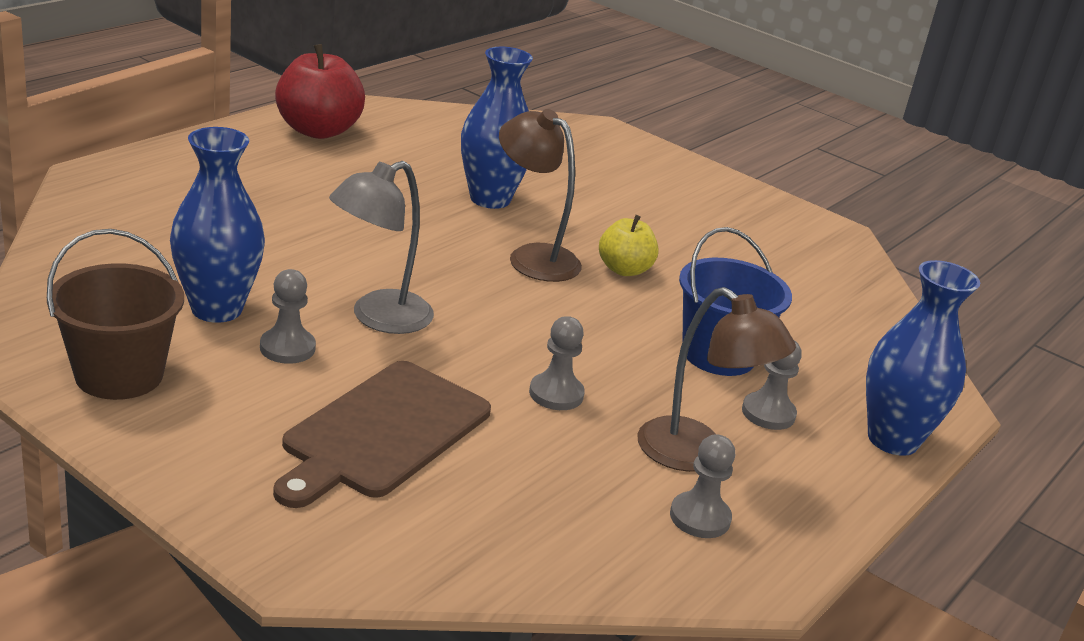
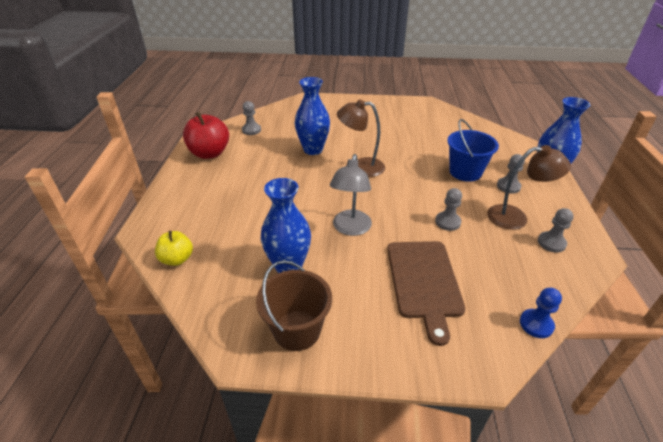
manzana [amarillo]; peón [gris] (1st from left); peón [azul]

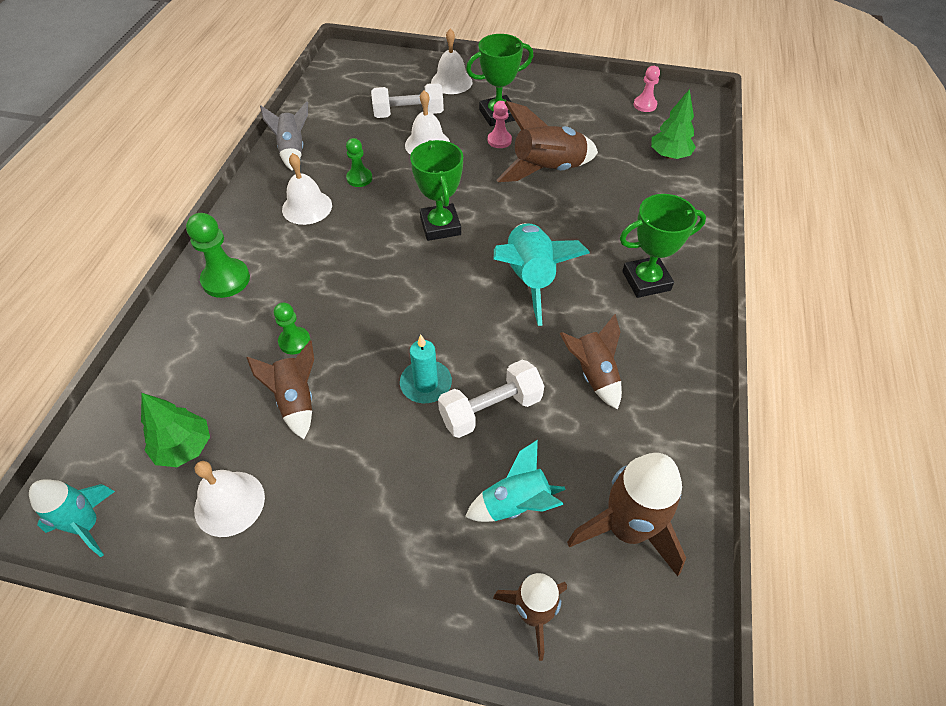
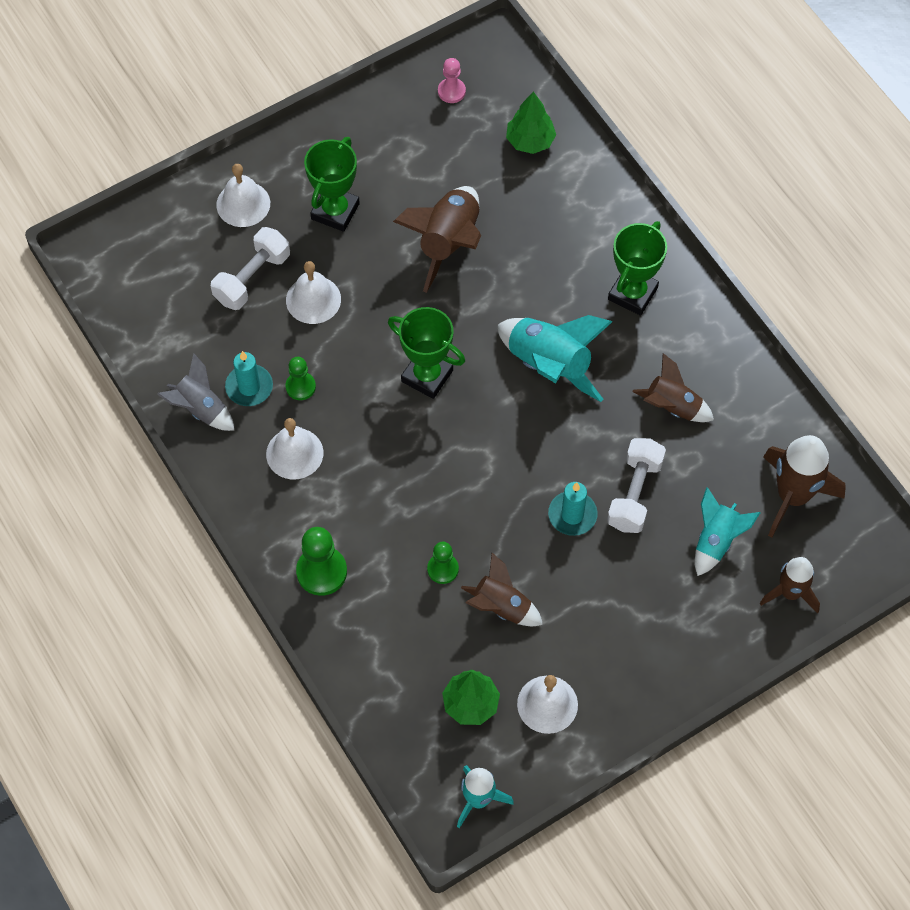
vela [turquesa] (1st from left); peón [rosa] (1st from left in the first image)

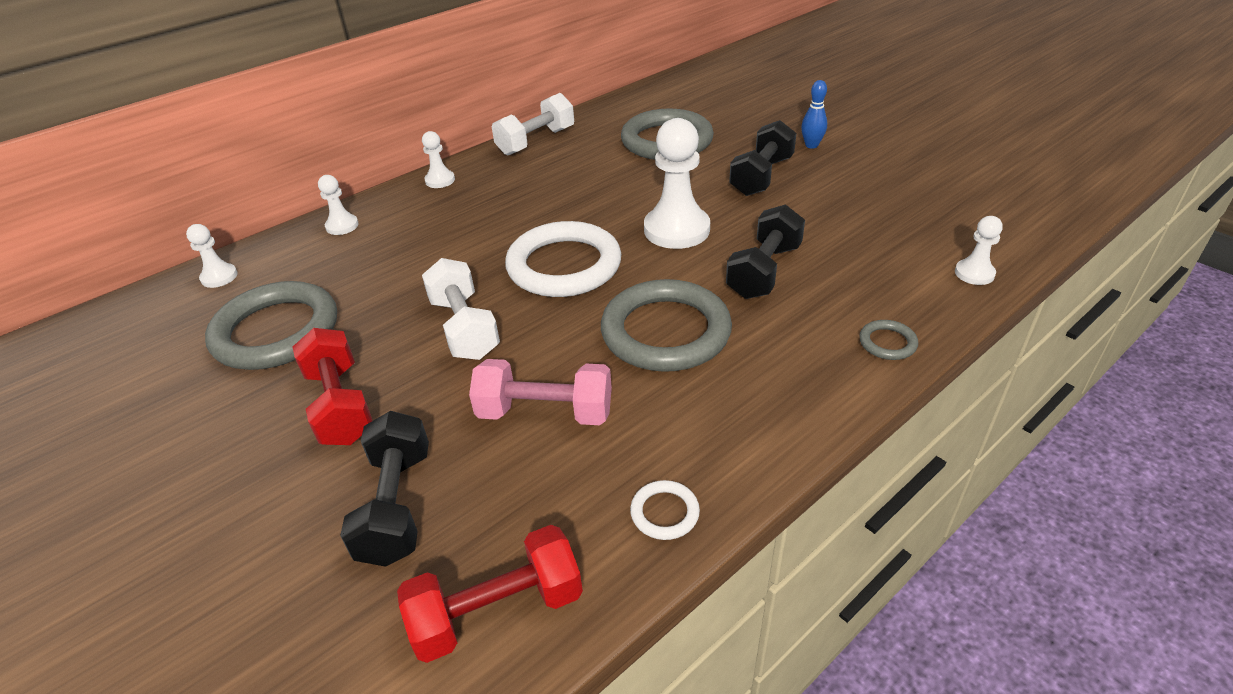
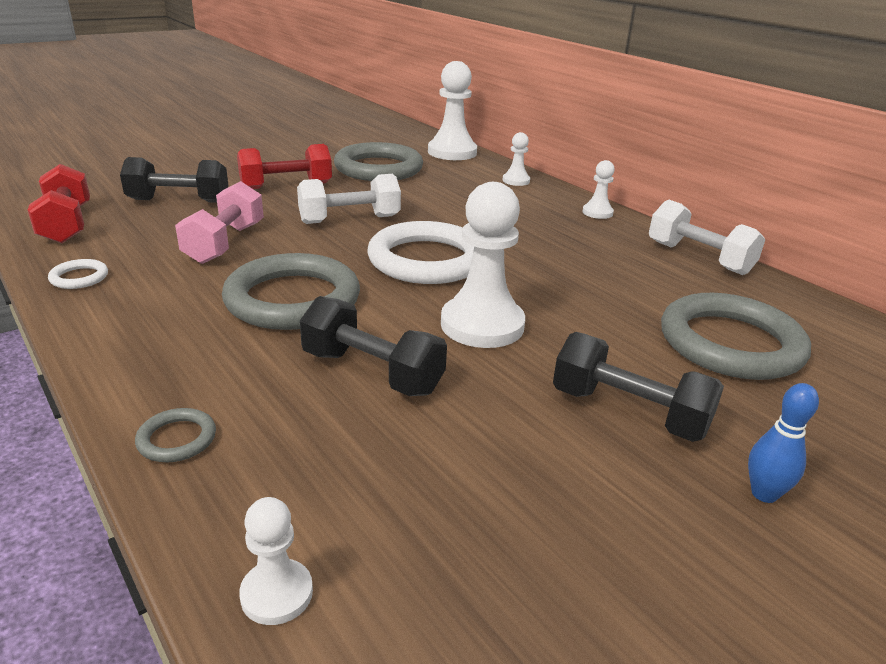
peón [blanco] (2nd from left)

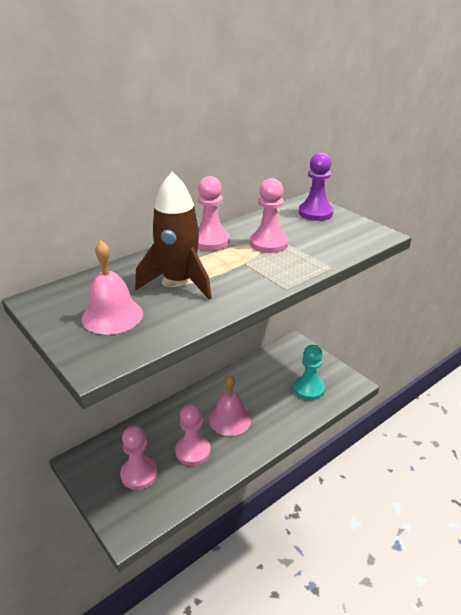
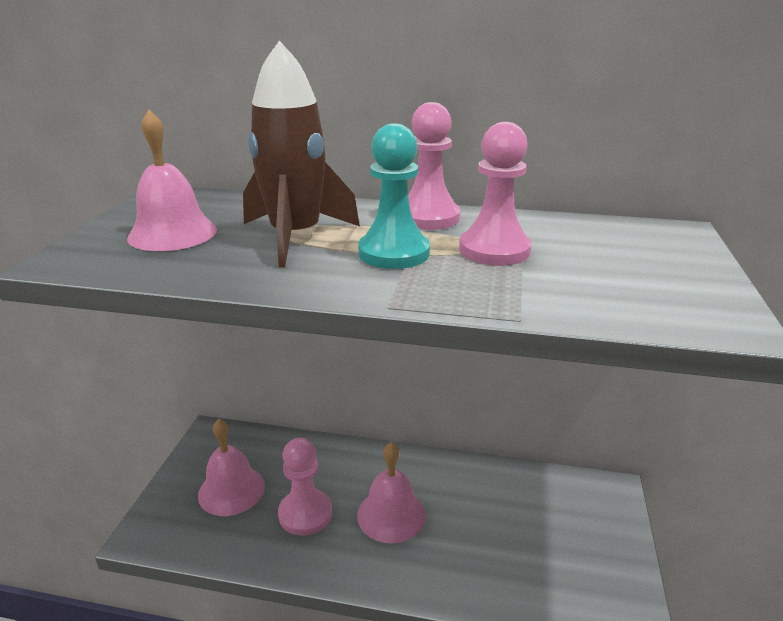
campana [rosa] (2nd from left); peón [turquesa]; peón [morado]

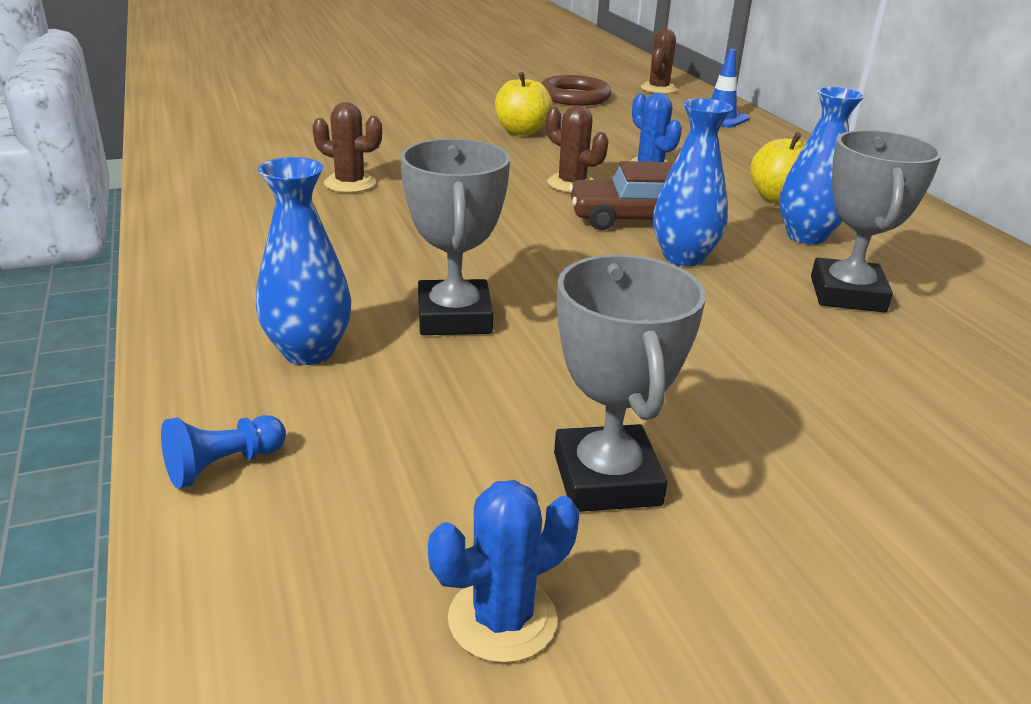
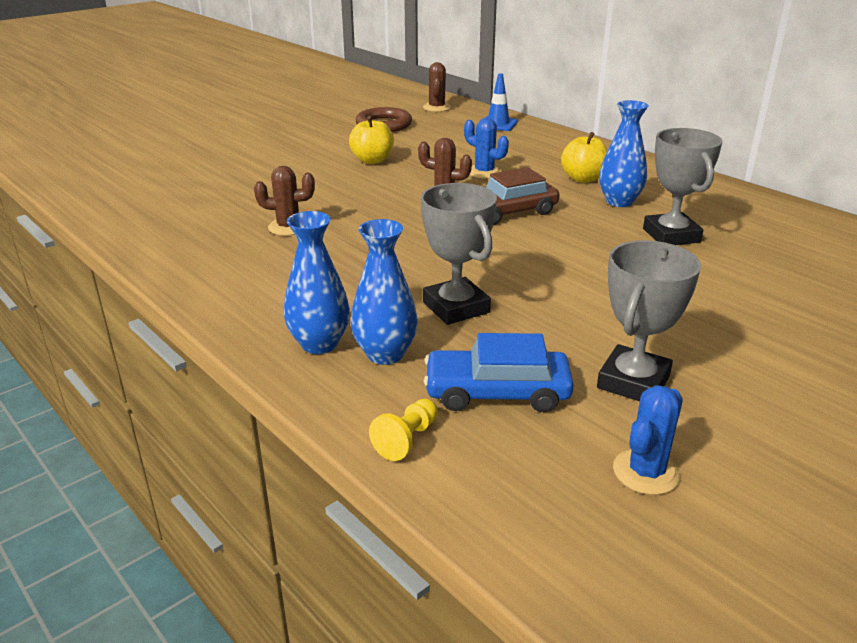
florero [azul] (1st from left); peón [amarillo]; coche [azul]; trofeo [gris] (2nd from left)

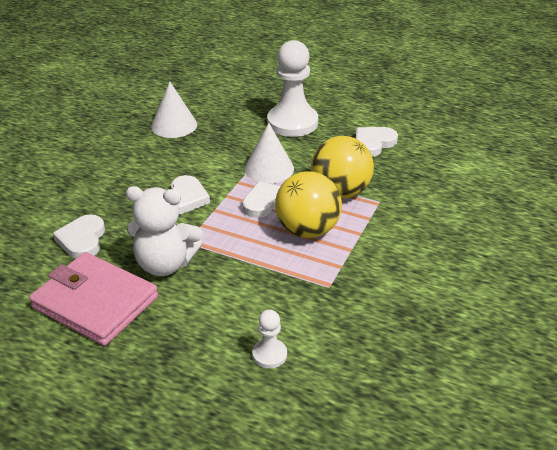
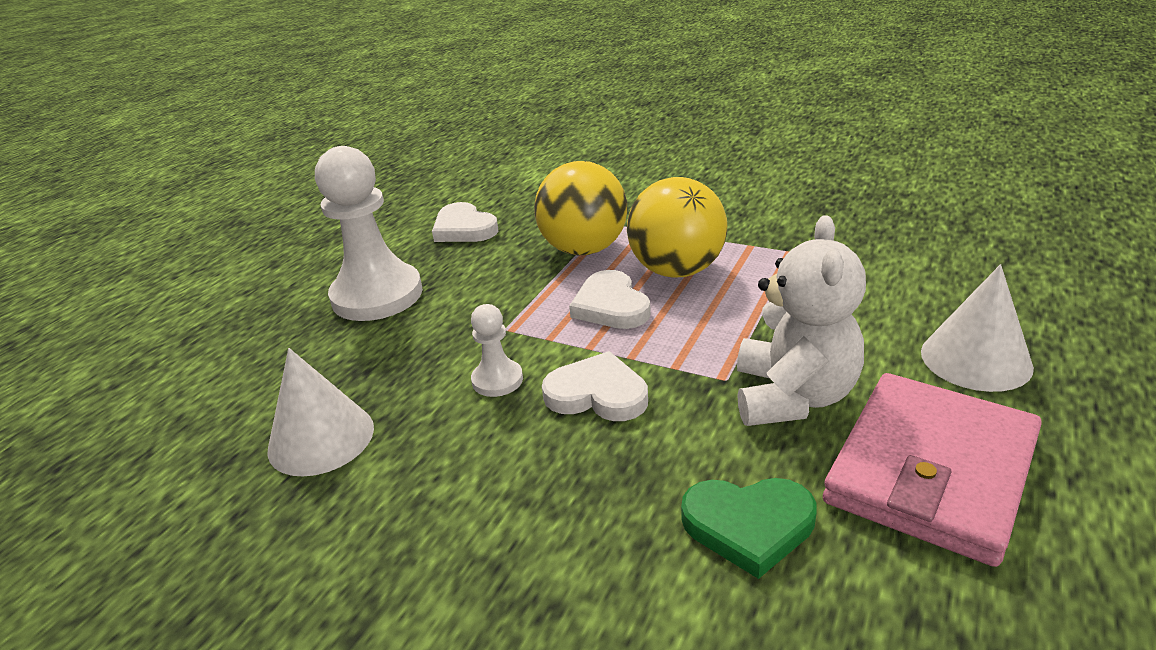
peón [blanco] (2nd from left); corazón [verde]; cono [blanco] (2nd from left)

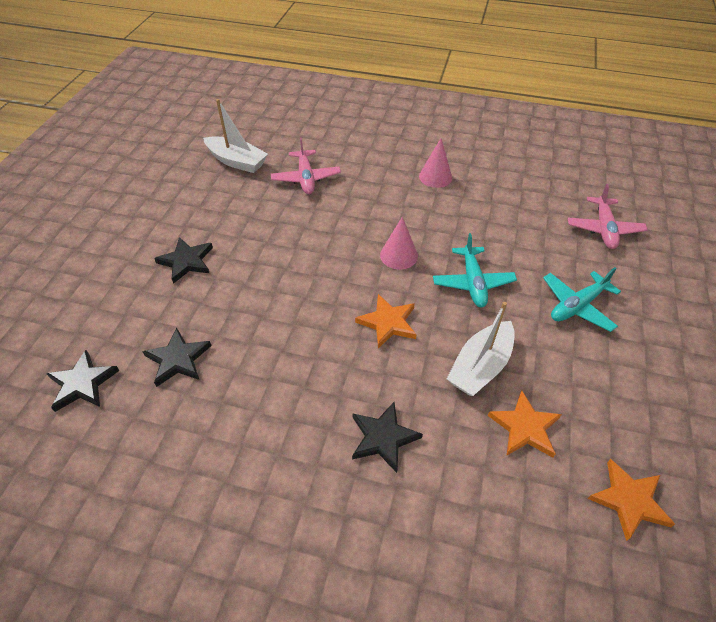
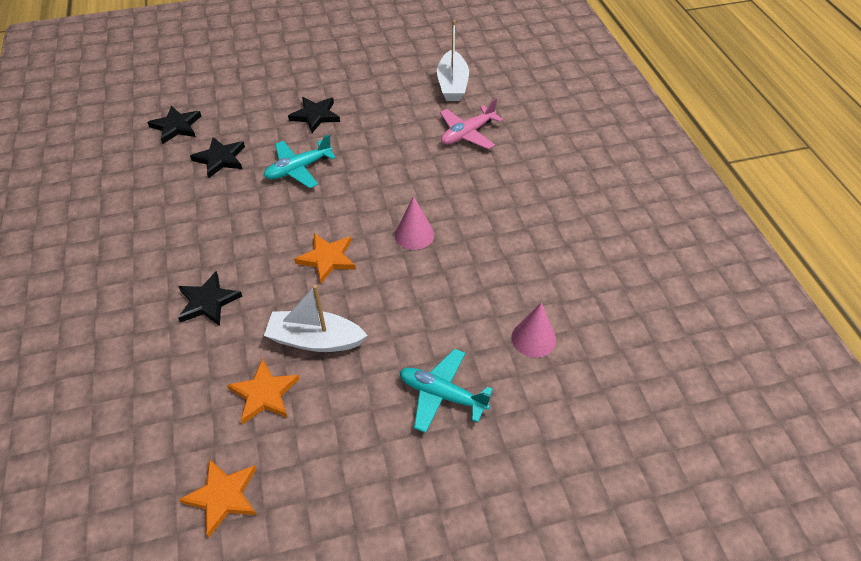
avión [turquesa] (1st from left); cono [rosa] (2nd from left); avión [rosa] (2nd from left in the first image)

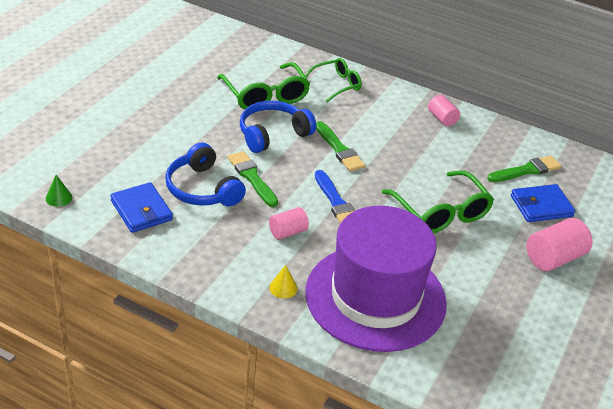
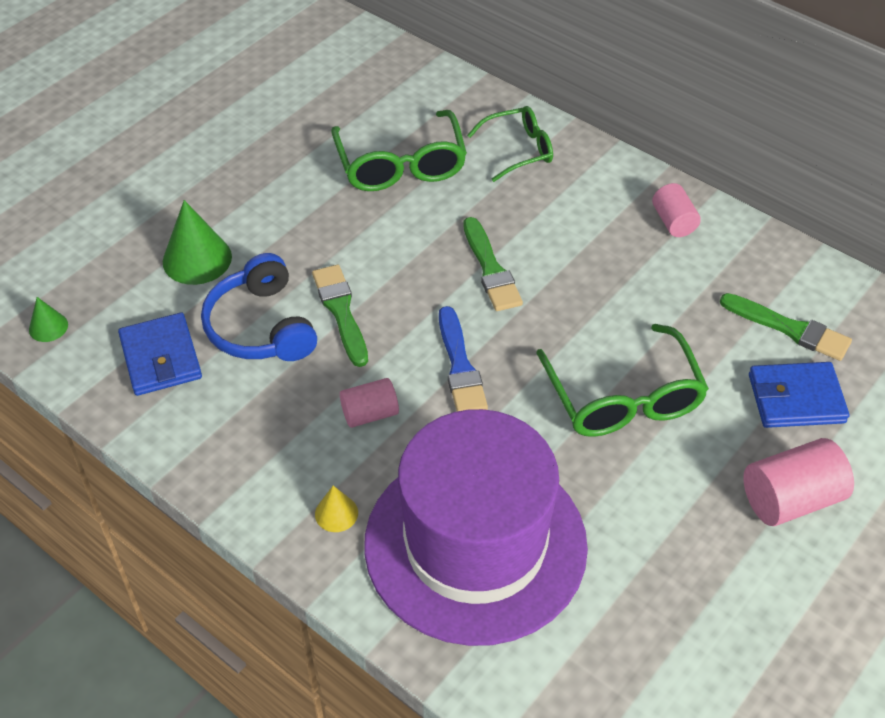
cono [verde] (2nd from left); pincel [verde] (3rd from left); auriculares [azul] (2nd from left in the first image)

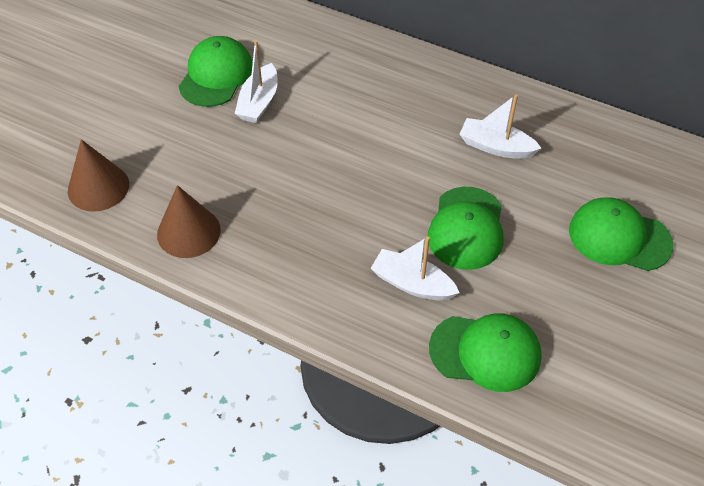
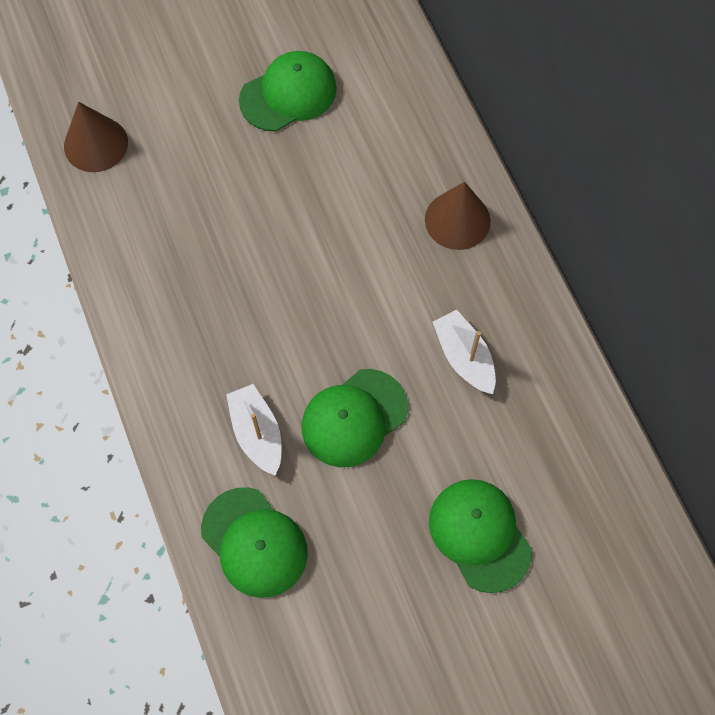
cono [marrón] (2nd from left); barco [blanco] (1st from left in the first image)

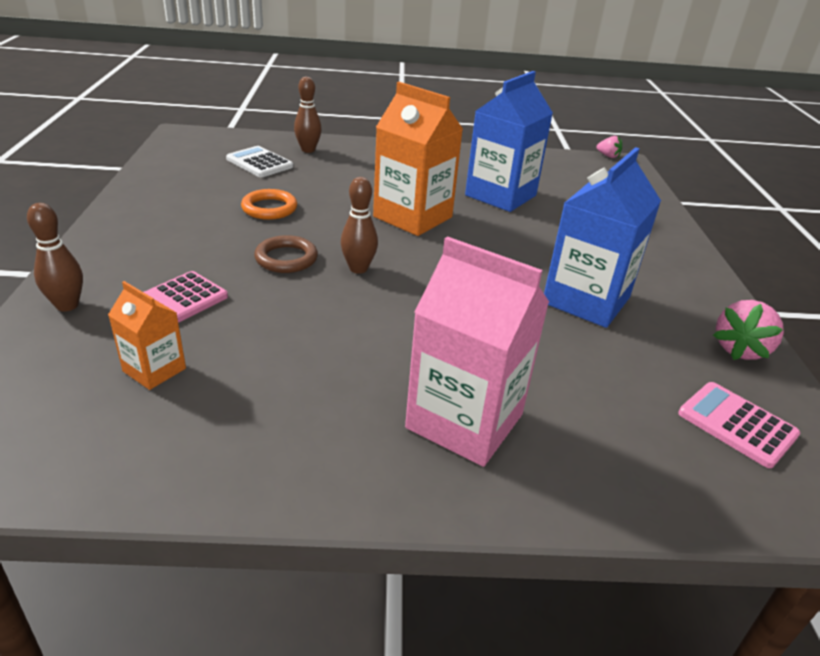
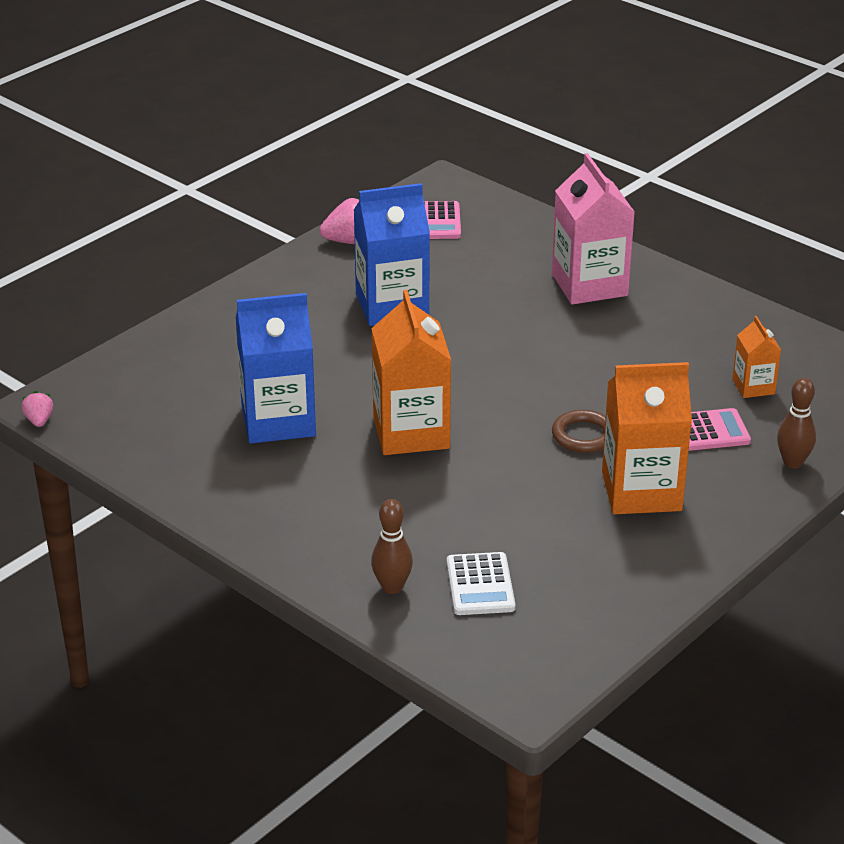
cartón de leche [naranja] (2nd from left); anillo [naranja]; bolo [marrón] (3rd from left in the first image)

